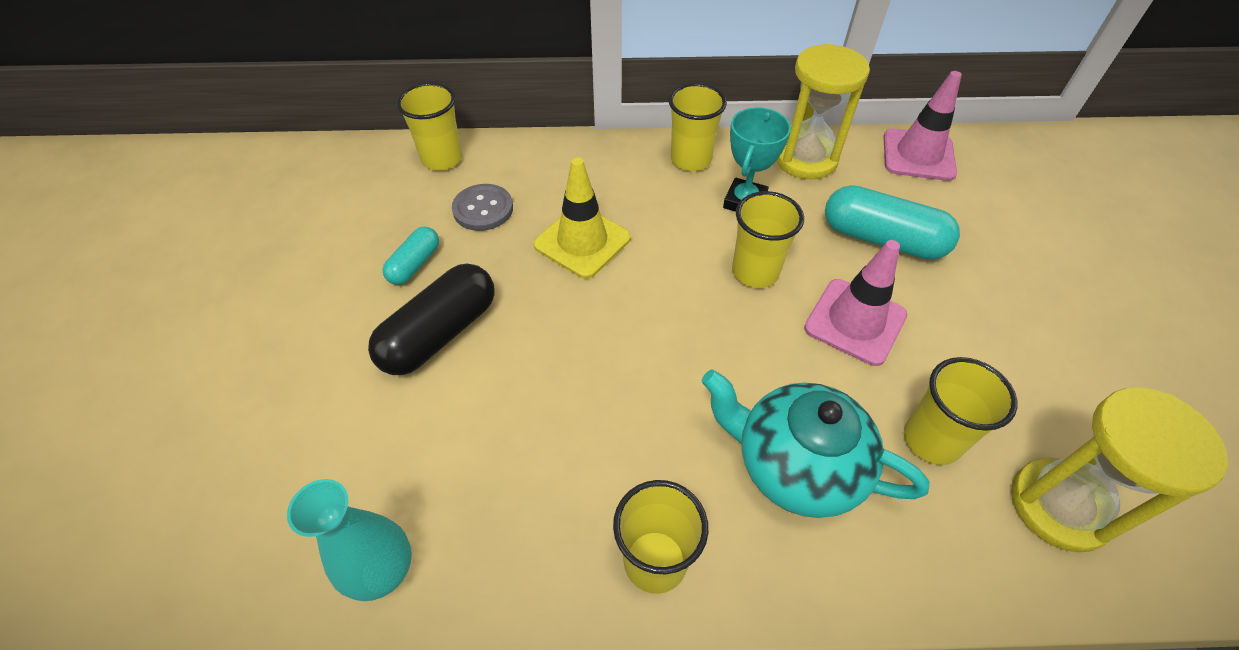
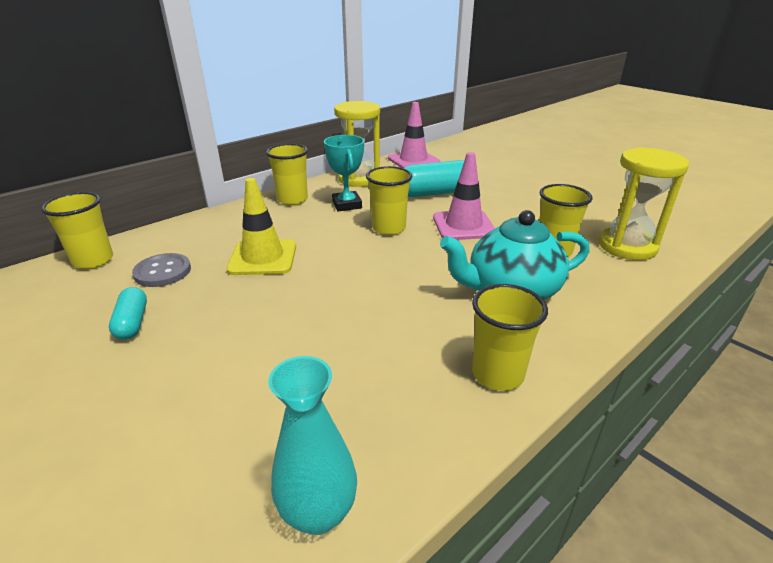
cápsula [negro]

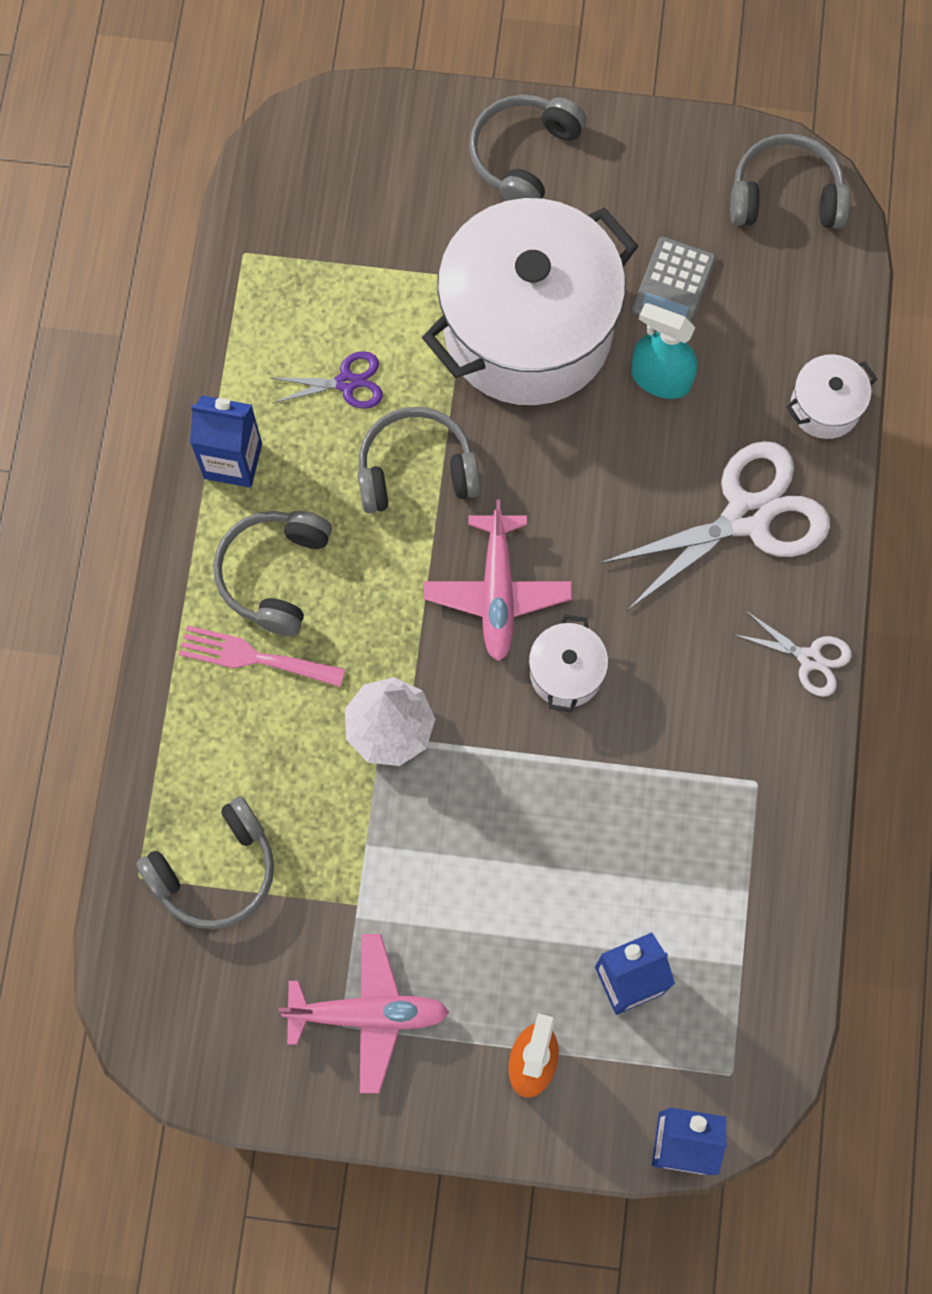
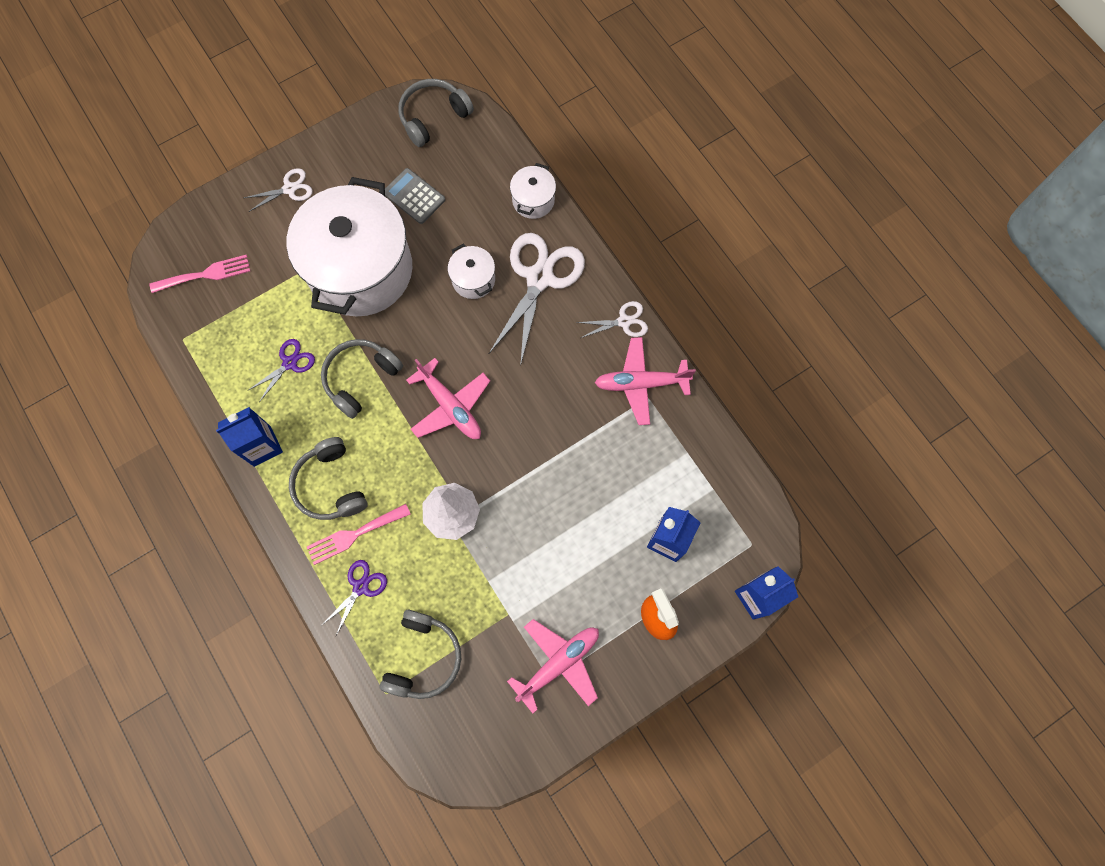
tenedor [rosa] (1st from left); tijeras [blanco] (1st from left); tijeras [morado] (2nd from left); calculadora [gris]; olla [blanco] (2nd from left); avión [rosa] (3rd from left); pulverizador [turquesa]

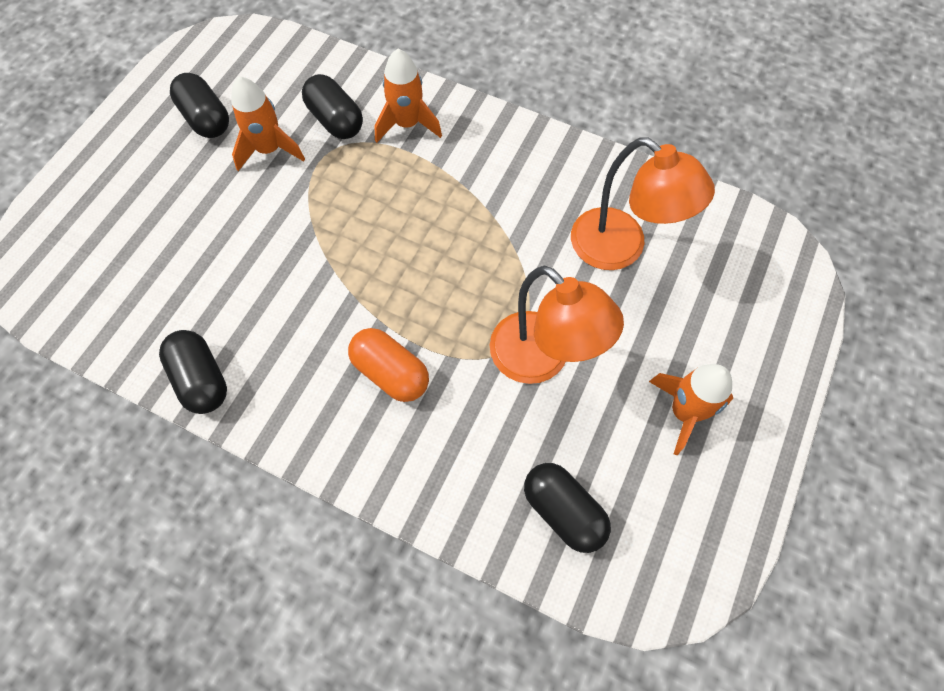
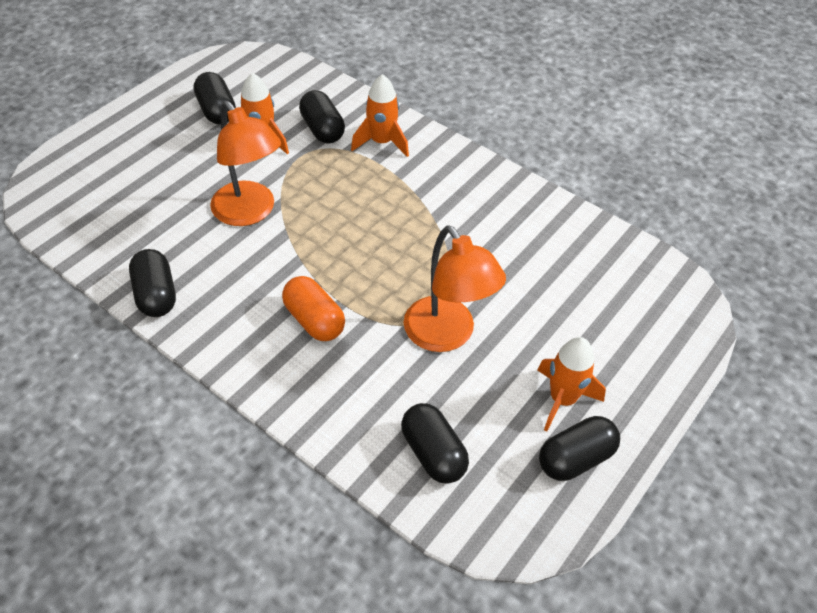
lámpara [naranja] (1st from left); cápsula [negro] (5th from left)

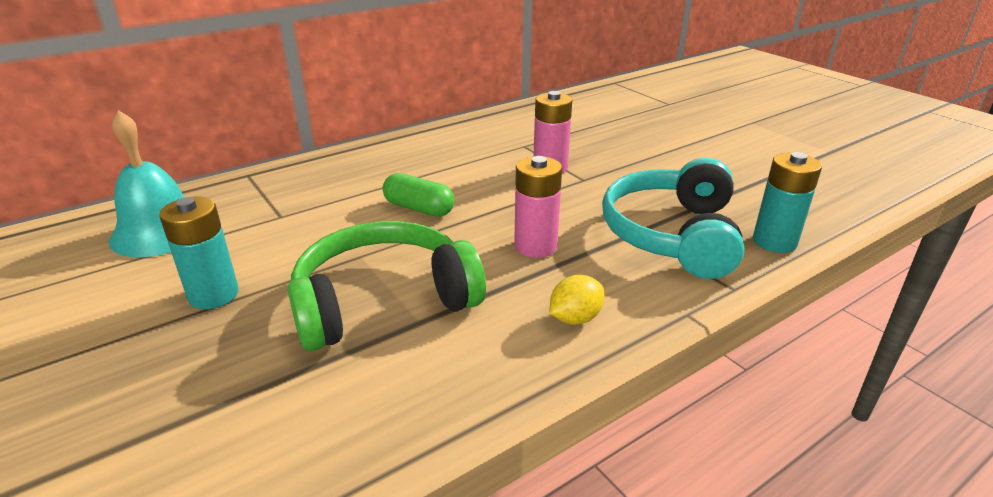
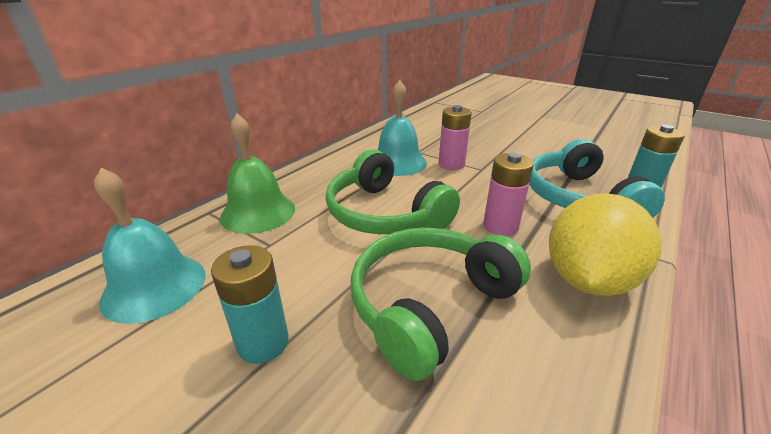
campana [verde]; auriculares [verde] (1st from left); campana [turquesa] (2nd from left); limón [amarillo]

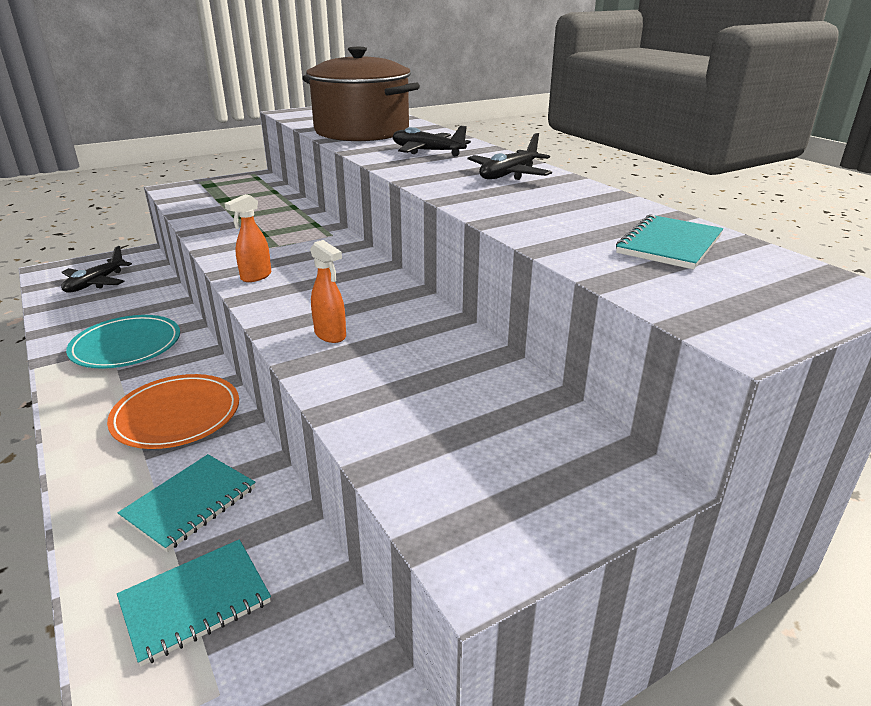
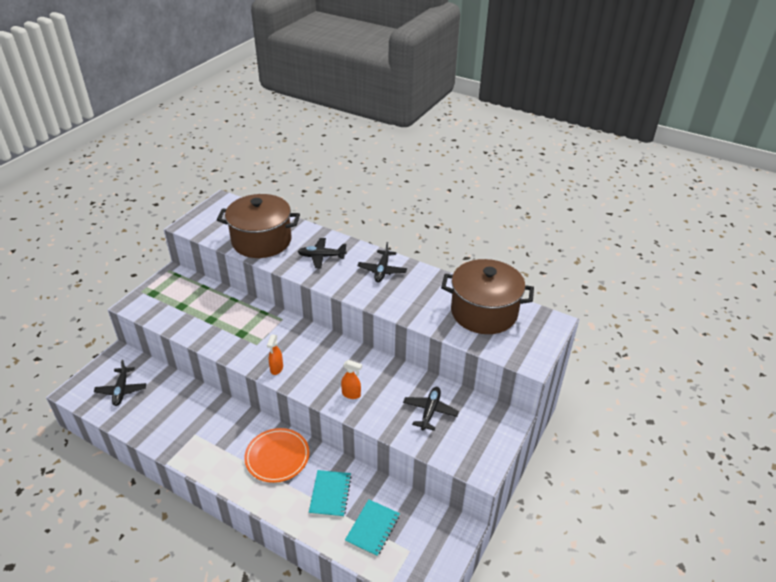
avión [negro] (4th from left); olla [marrón] (2nd from left); plato [turquesa]

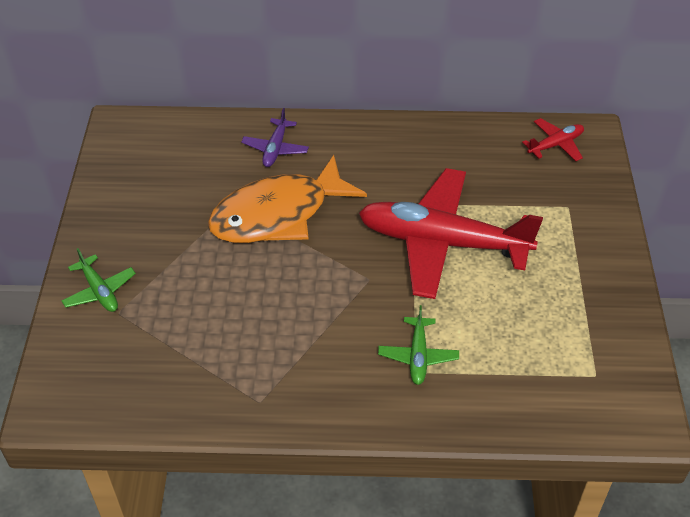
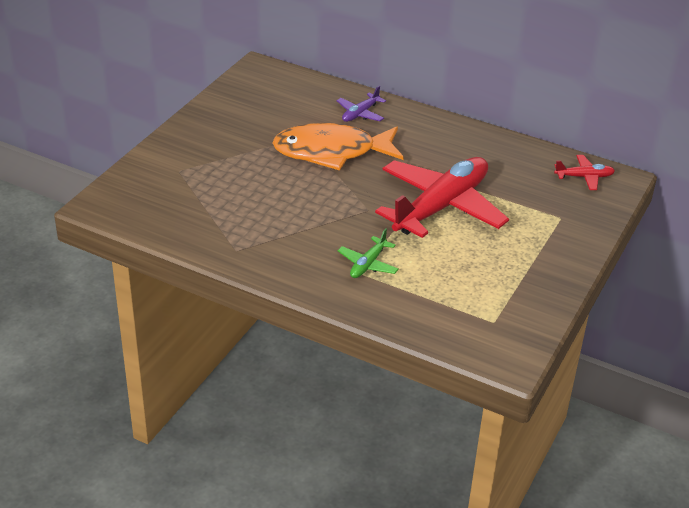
avión [rojo] (1st from left); avión [verde] (1st from left in the first image)

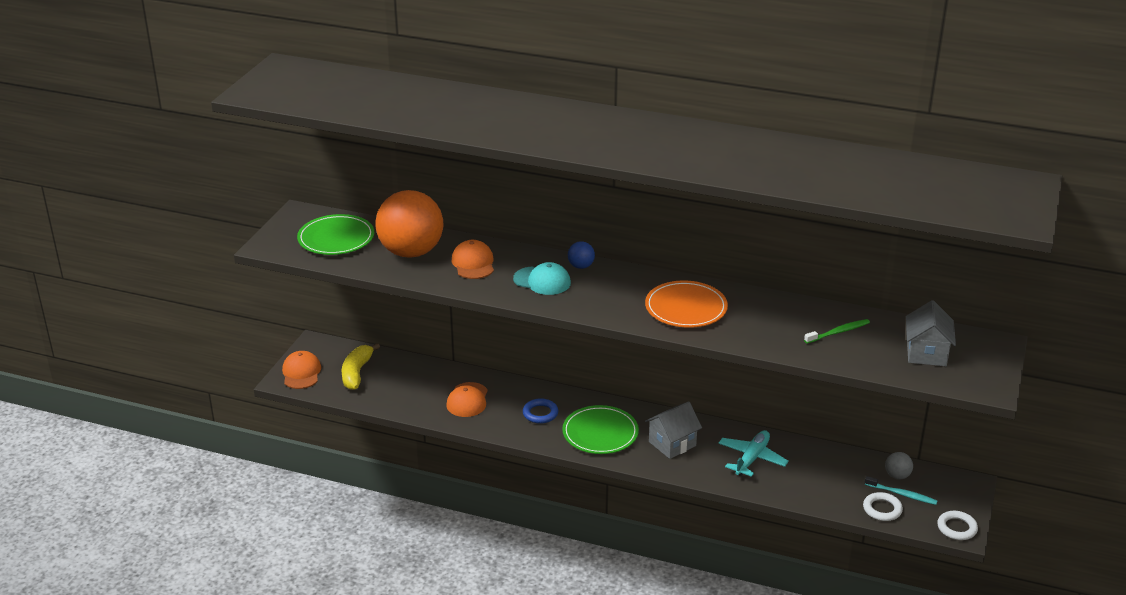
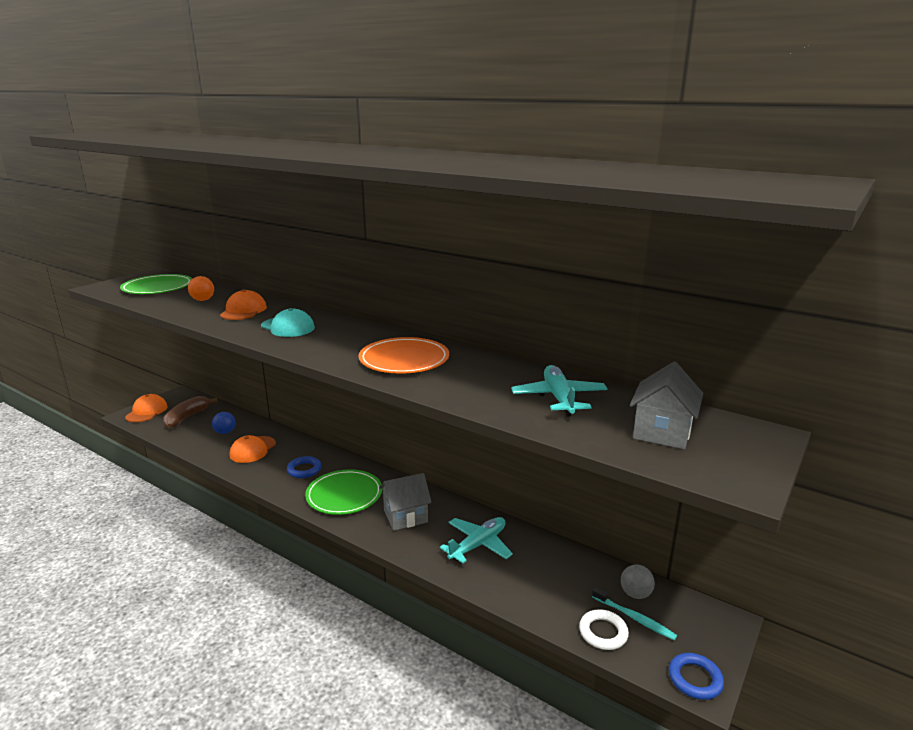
plátano [marrón]; pelota [naranja]; pelota [azul]; avión [turquesa] (2nd from left); anillo [azul] (2nd from left)

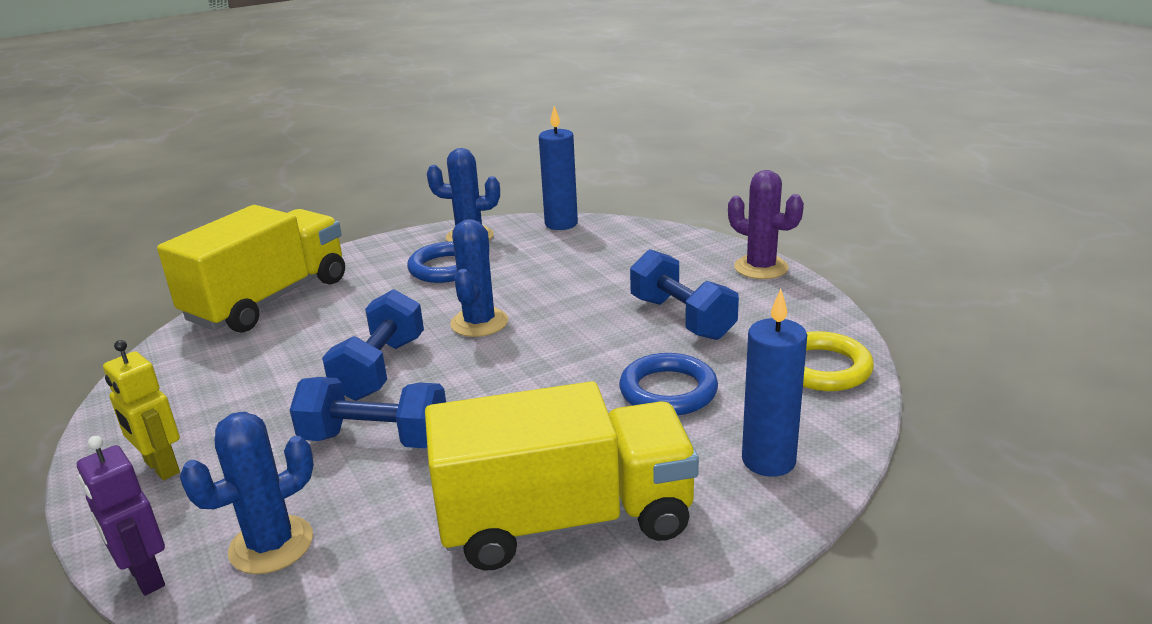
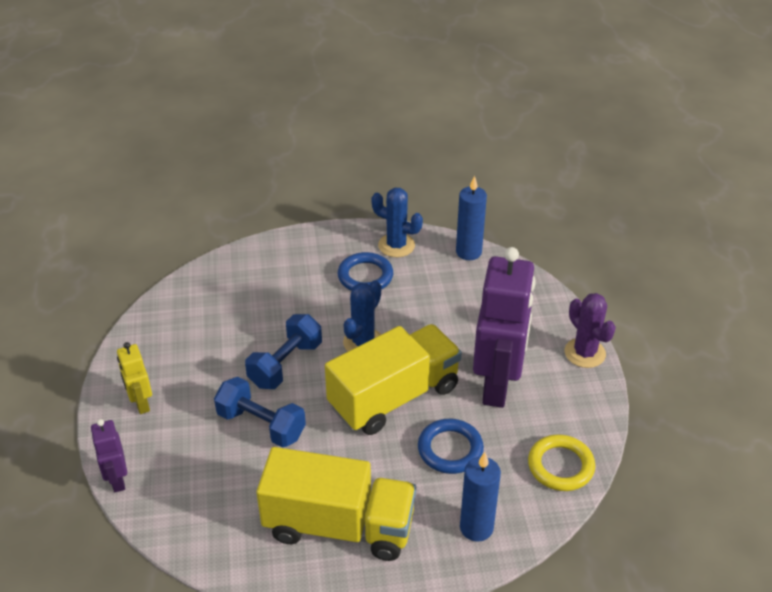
camión [amarillo] (2nd from left); robot [morado] (2nd from left); cactus [azul] (1st from left in the first image)

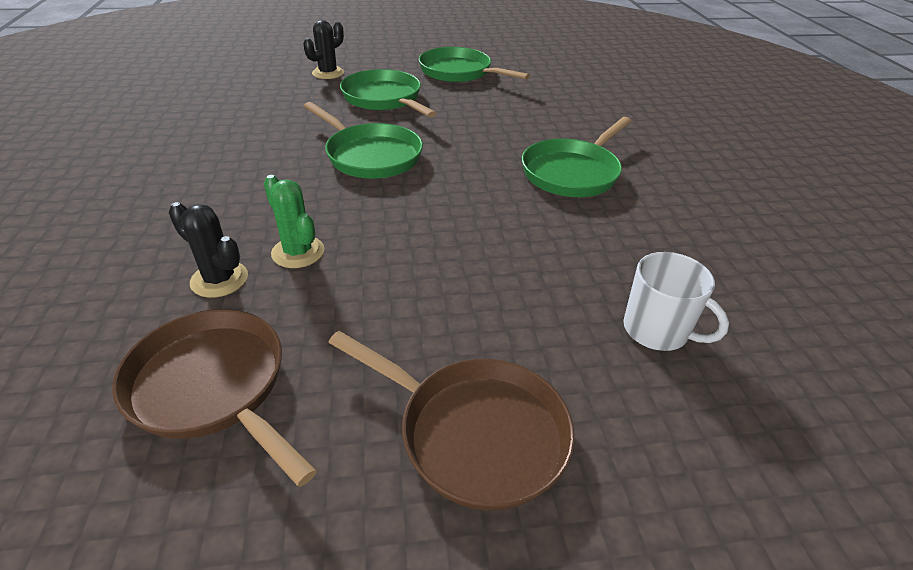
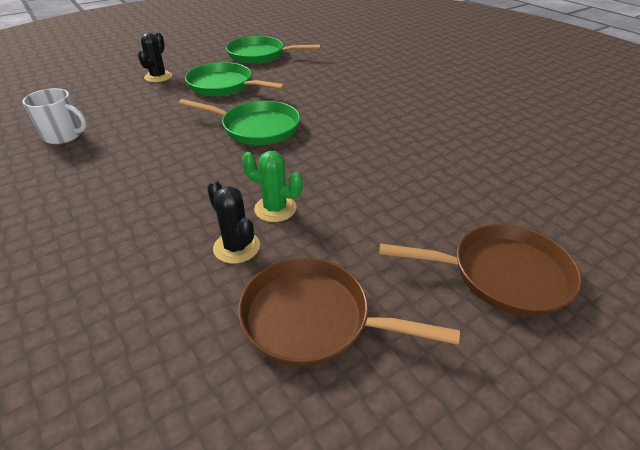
taza [blanco]; cactus [negro] (2nd from left); sartén [verde] (4th from left in the first image)

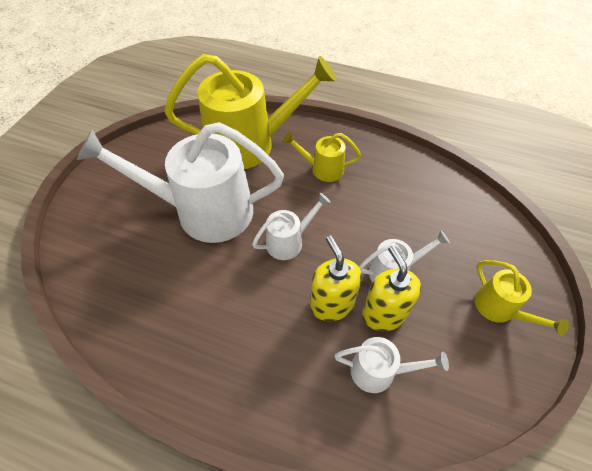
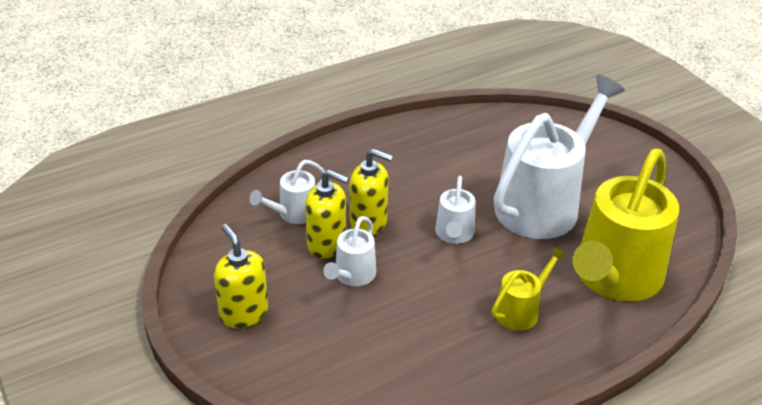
dispensador de jabón [amarillo] (1st from left)

